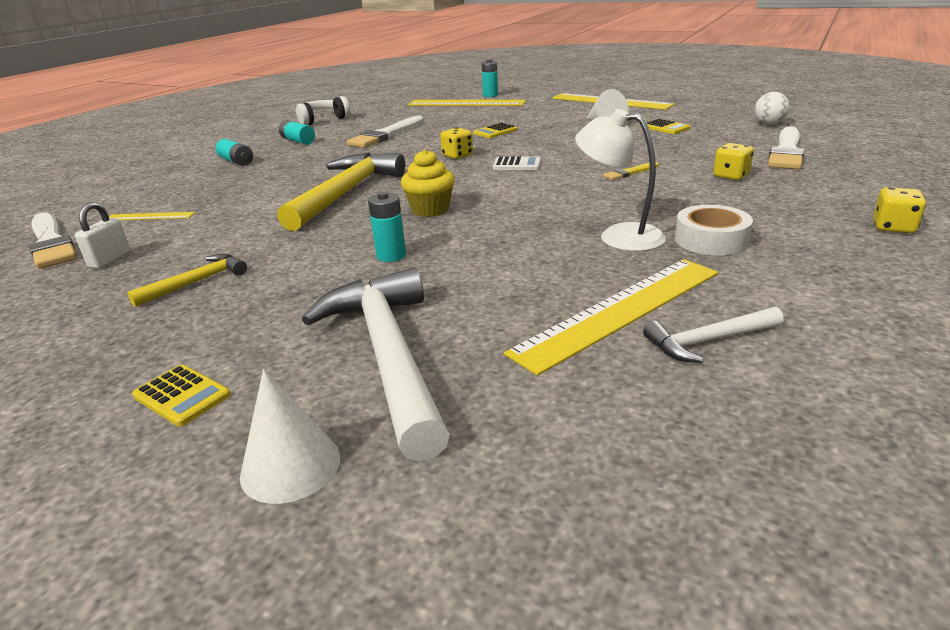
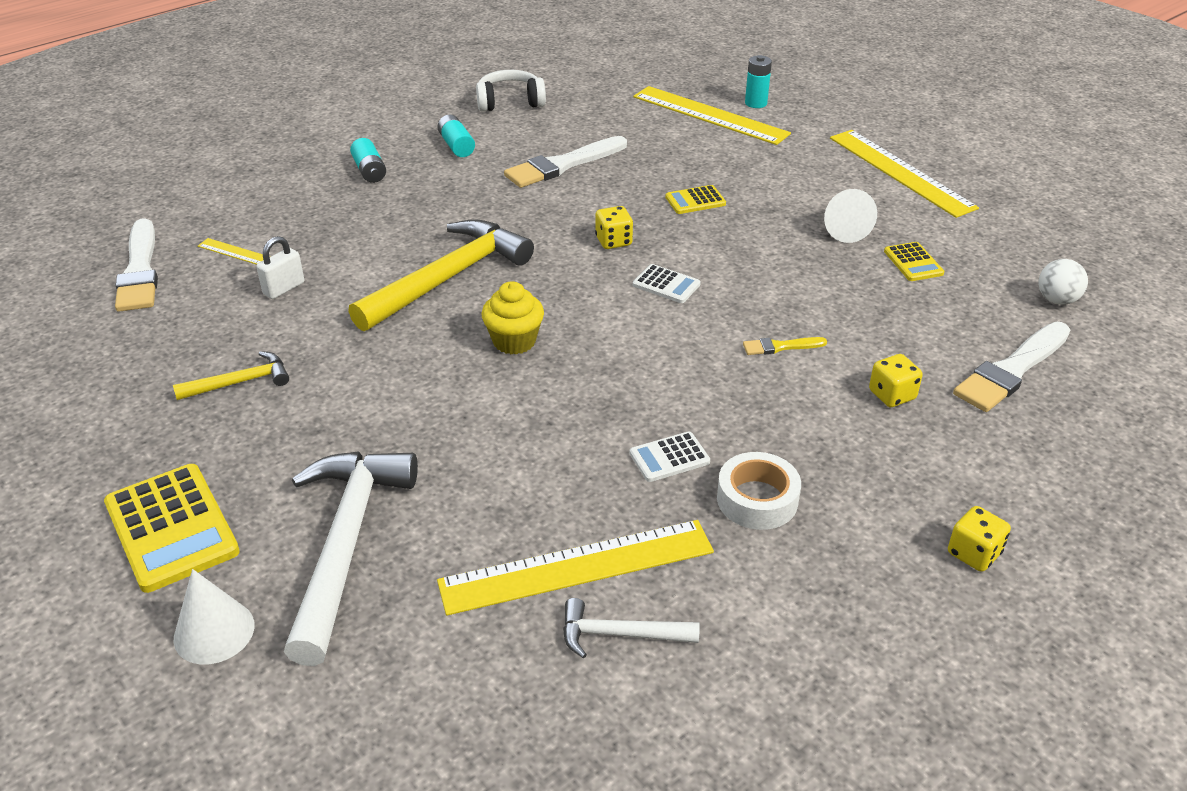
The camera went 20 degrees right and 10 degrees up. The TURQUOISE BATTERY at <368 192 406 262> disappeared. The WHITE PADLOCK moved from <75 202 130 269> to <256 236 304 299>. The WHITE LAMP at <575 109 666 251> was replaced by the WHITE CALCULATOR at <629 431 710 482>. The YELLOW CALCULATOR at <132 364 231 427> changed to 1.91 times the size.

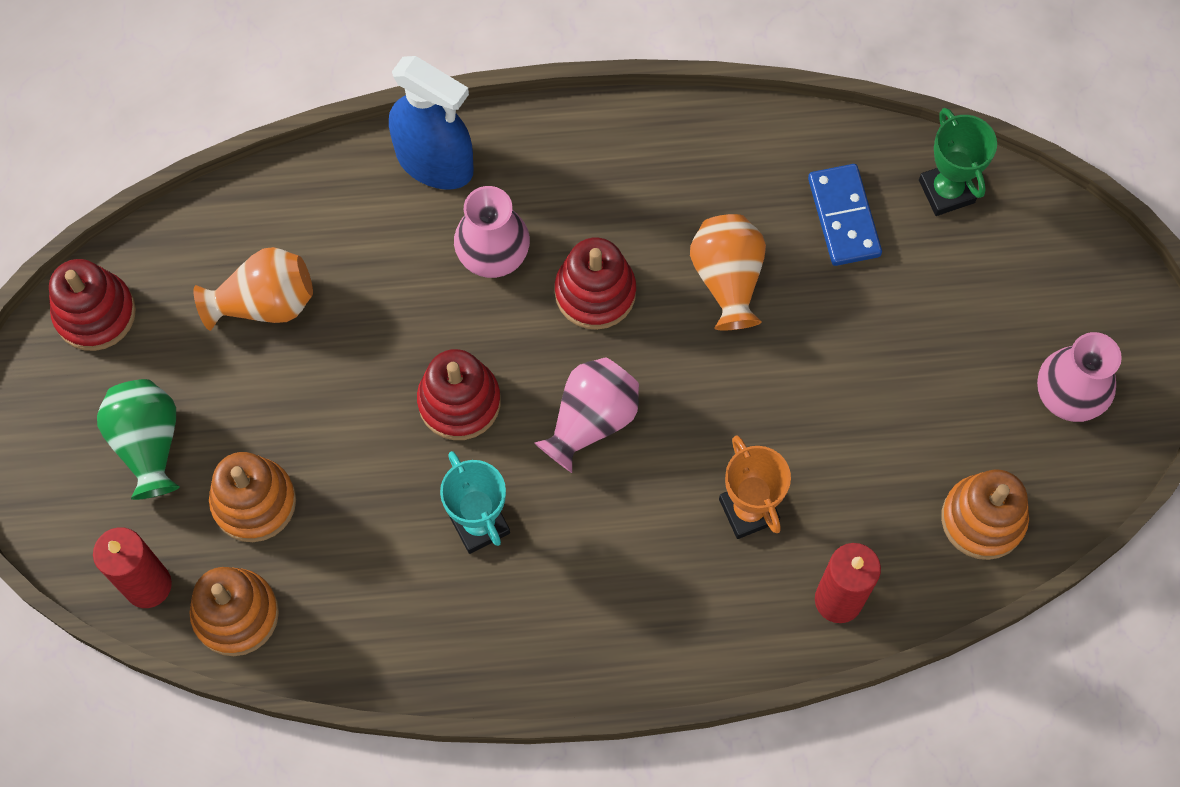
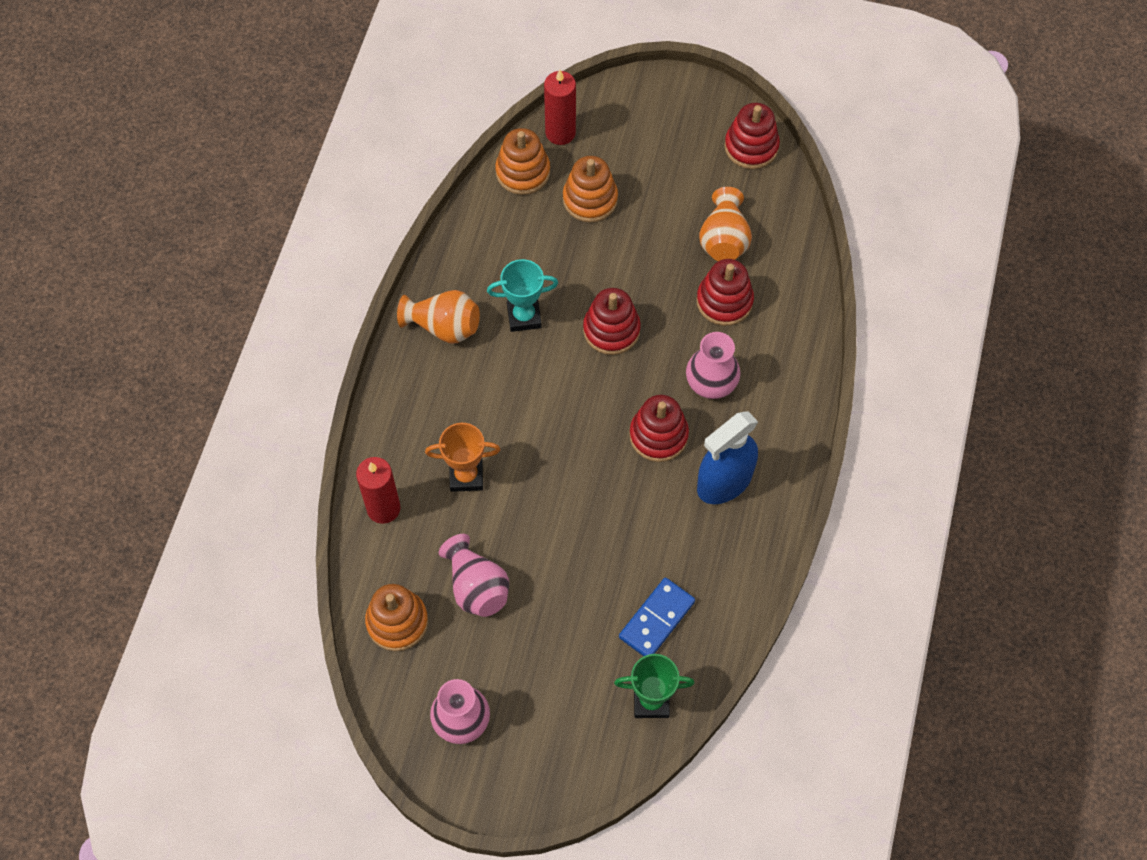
The camera went 110 degrees right and 5 degrees down. The GREEN VASE at <97 379 180 500> disappeared. The RED STACKING TOY at <696 259 754 326> appeared. The BLUE SPRAY BOTTLE moved from <389 56 474 190> to <697 411 758 504>. The PINK VASE moved from <534 357 639 473> to <439 534 509 617>. The ORANGE VASE moved from <690 214 766 330> to <397 290 480 344>. The BLUE DOMINO at <808 164 882 266> turned 60 degrees counterclockwise.

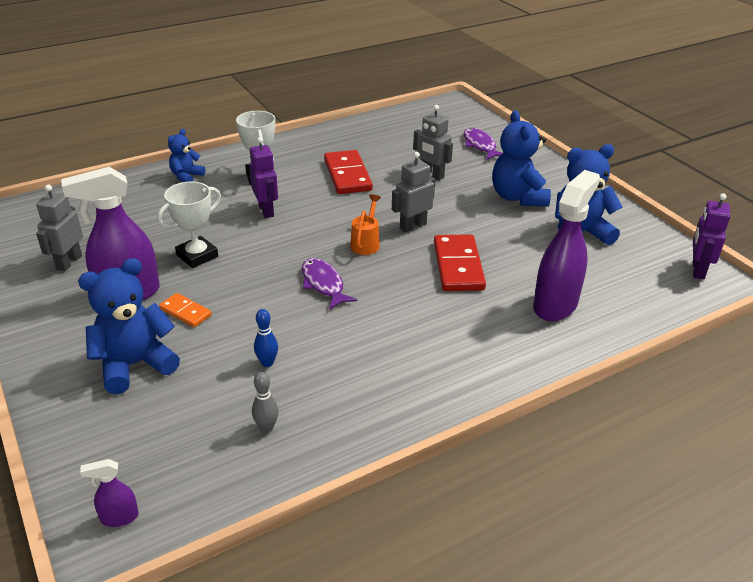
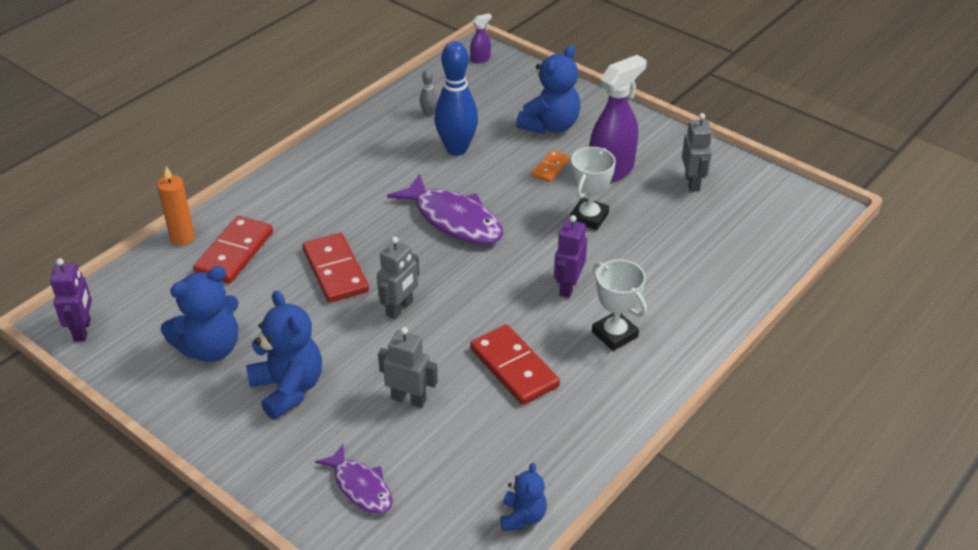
The camera went 160 degrees right and 5 degrees up. The ORANGE WATERING CAN at <350 194 381 255> disappeared. The ORANGE CANDLE at <157 166 195 246> appeared. The BLUE TEDDY BEAR moved from <168 129 205 182> to <501 462 547 531>. The PURPLE SPRAY BOTTLE at <533 170 600 321> was replaced by the RED DOMINO at <193 216 273 284>. The ORANGE DOMINO at <159 293 212 327> turned 75 degrees counterclockwise. The PURPLE ROBOT at <249 137 278 218> turned 60 degrees clockwise. The BLUE BOWLING PIN at <254 309 278 367> changed to 2.30 times the size. The PURPLE FISH at <302 258 357 310> changed to 1.68 times the size.

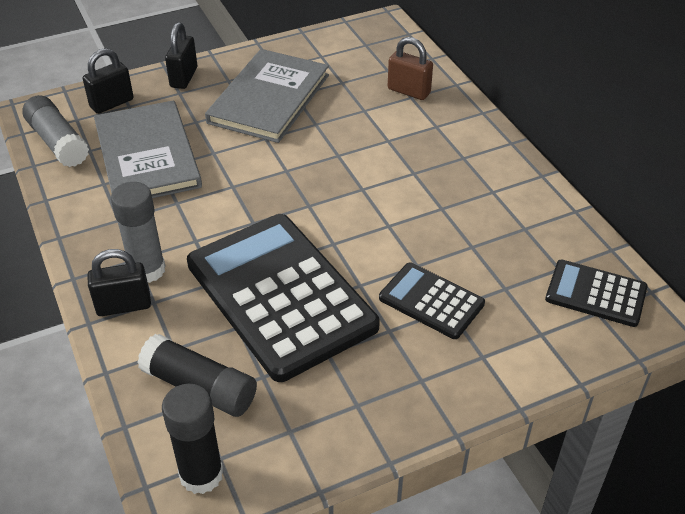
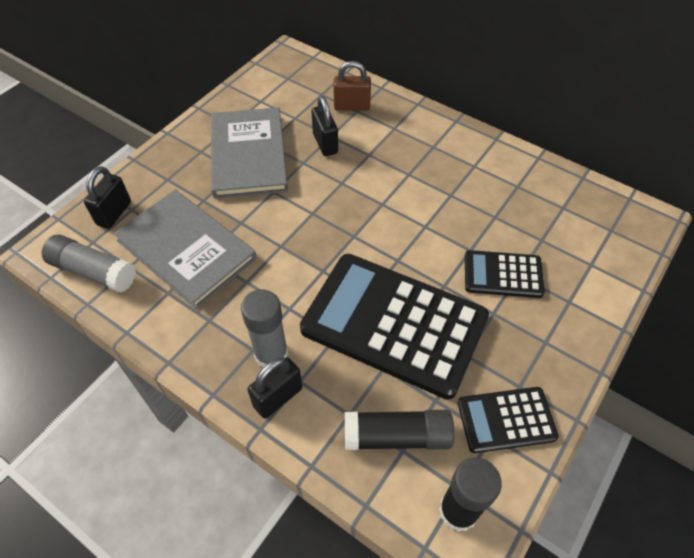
The camera went 30 degrees left and 10 degrees up. The BLACK PADLOCK moved from <165 22 197 89> to <312 96 338 156>. The BLACK CALCULATOR moved from <545 259 648 327> to <458 387 559 453>.

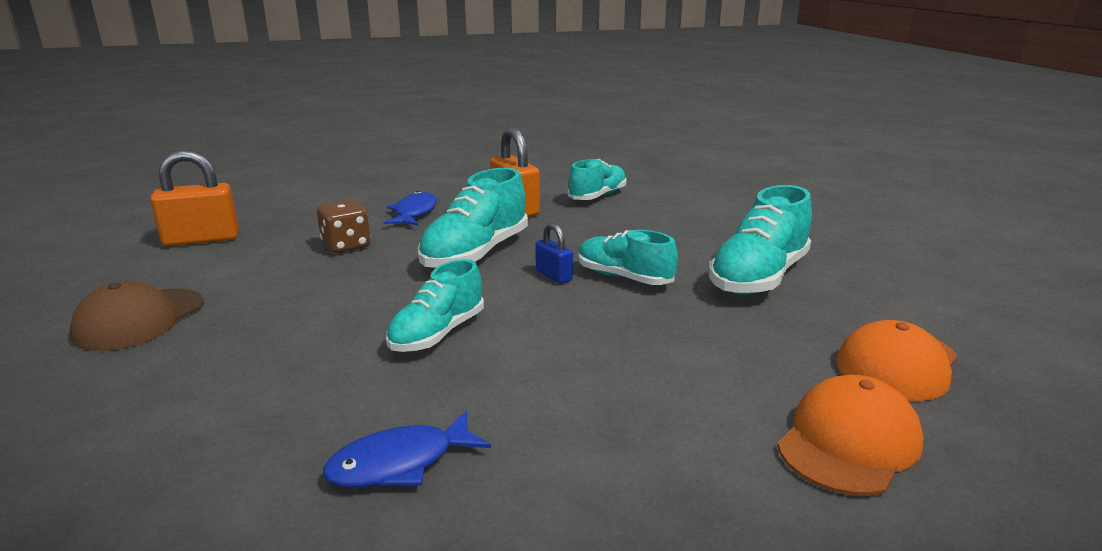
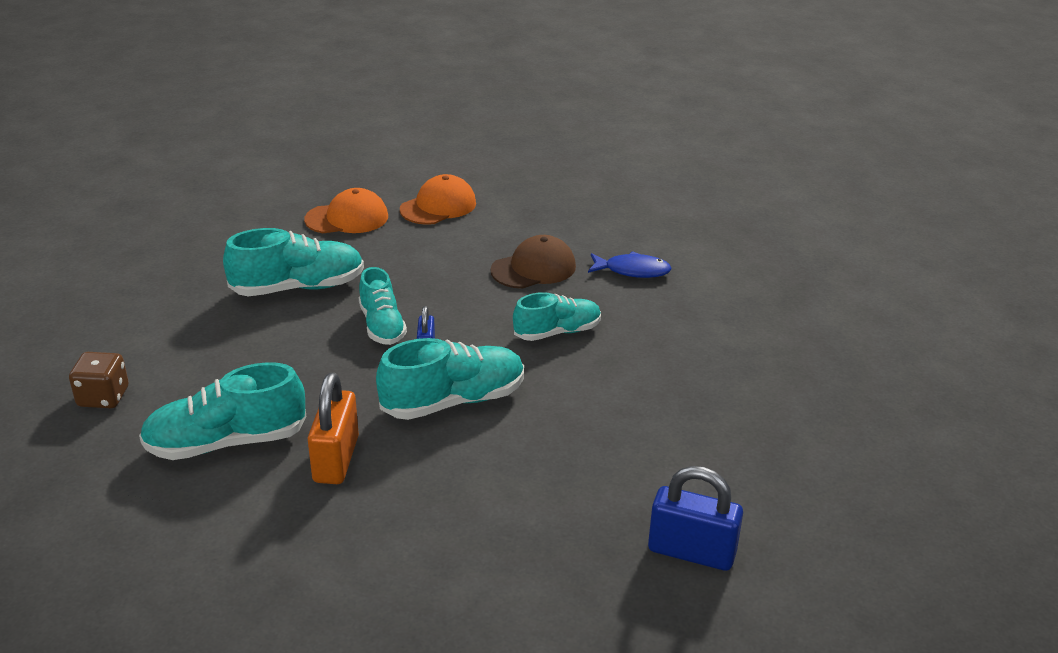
The camera went 145 degrees left and 10 degrees up. The BLUE FISH at <384 191 437 226> disappeared. The BROWN CAP moved from <70 281 204 351> to <490 235 576 289>. The BROWN DICE moved from <317 200 371 253> to <69 352 129 408>. The ORANGE PADLOCK at <150 150 239 246> became the BLUE PADLOCK at <648 466 743 571>. The ORANGE CAP at <777 375 924 496> turned 150 degrees clockwise. The TURQUOISE SHOE at <568 159 627 200> changed to 1.50 times the size.

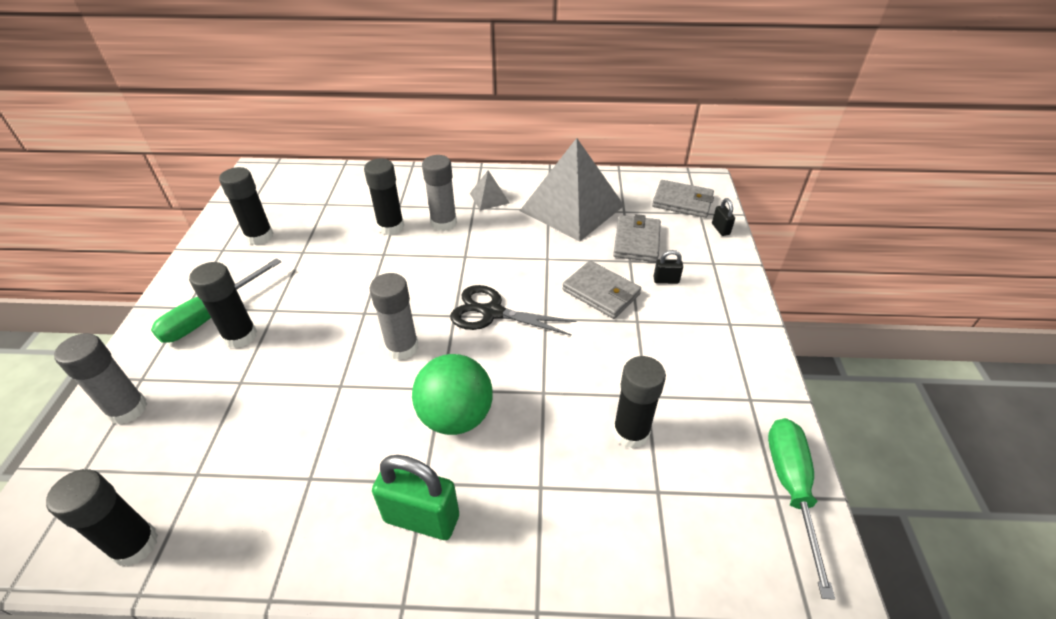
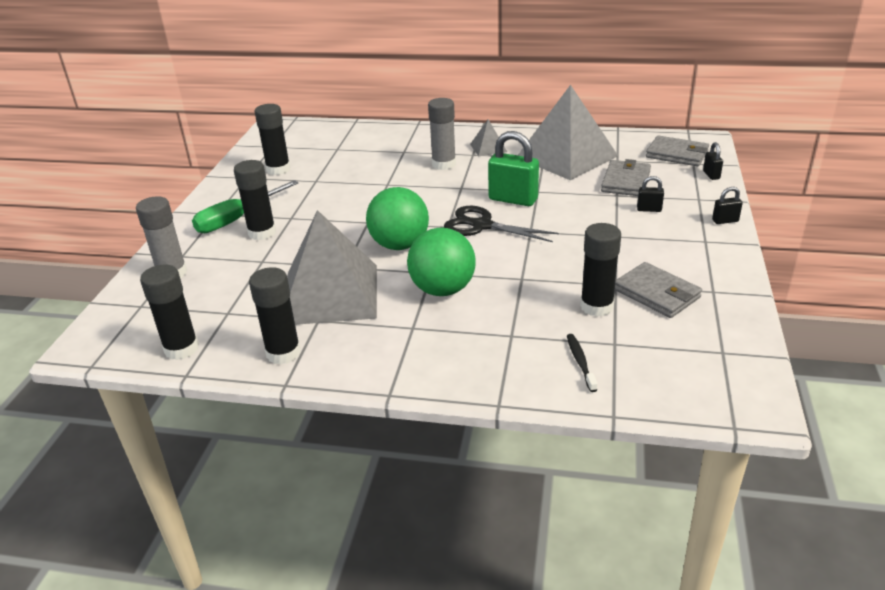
The camera went 10 degrees right and 10 degrees down. The GREEN SCREWDRIVER at <768 418 835 600> disappeared. The GREY PYRAMID at <287 210 377 325> appeared. The BLACK TOOTHBRUSH at <567 334 598 392> appeared. The BLACK PADLOCK at <712 187 743 224> appeared. The BLACK GLUE STICK moved from <364 158 404 235> to <249 267 301 364>. The GREEN PADLOCK moved from <372 455 459 540> to <488 131 539 206>. The GREY WALLET moved from <562 261 641 319> to <615 262 702 318>. The GREY GLUE STICK at <370 273 418 360> was replaced by the GREEN BALL at <366 187 429 250>.

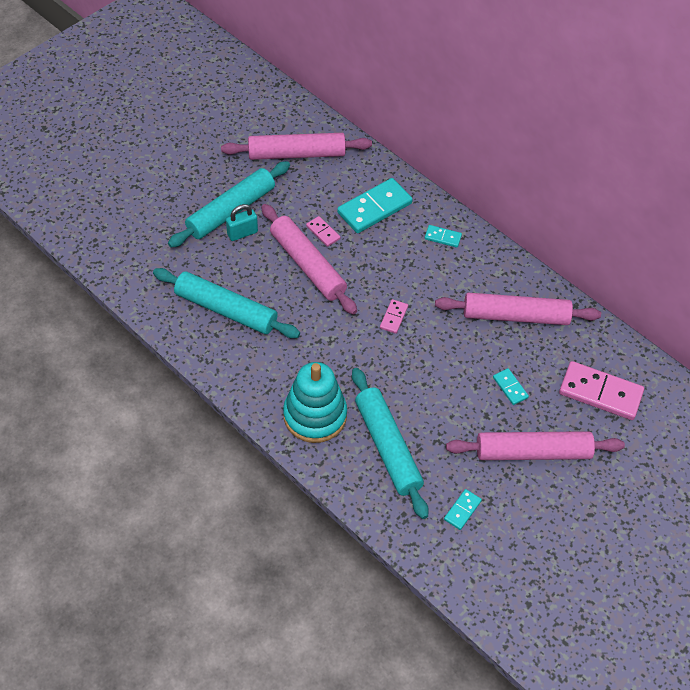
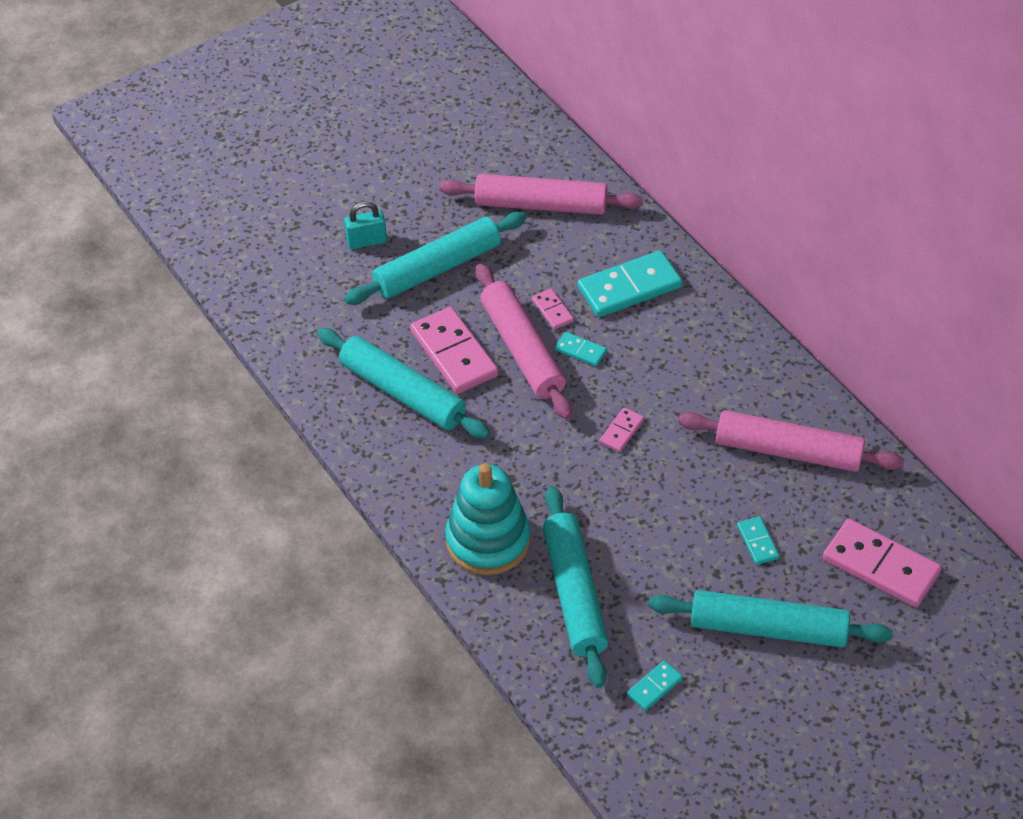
The camera went 15 degrees right and 5 degrees down. The PINK DOMINO at <410 307 498 394> appeared. The TURQUOISE PADLOCK moved from <226 204 258 241> to <344 201 387 249>. The TURQUOISE DOMINO moved from <425 225 462 248> to <555 332 607 366>. The PINK ROLLING PIN at <446 431 625 460> became the TURQUOISE ROLLING PIN at <649 590 893 648>.

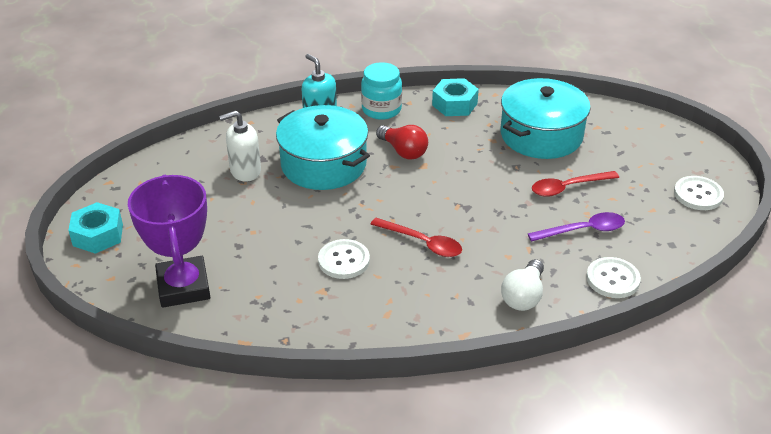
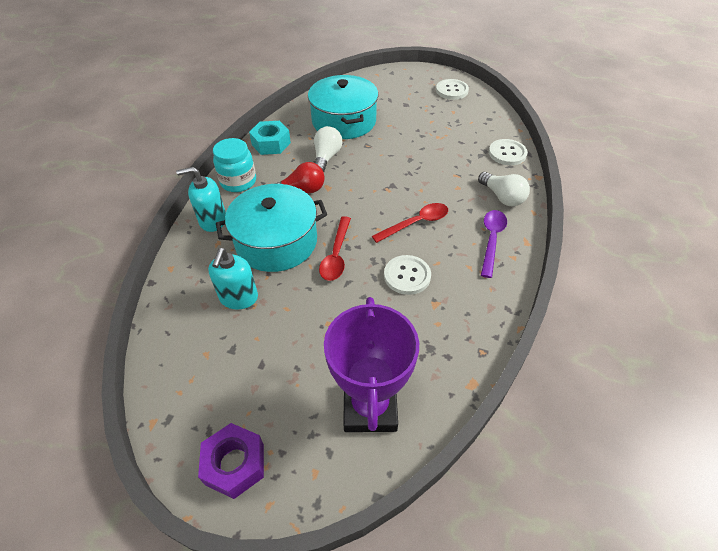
The camera went 60 degrees left and 10 degrees up. The WHITE LIGHT BULB at <314 126 342 172> appeared. The PURPLE SPOON moved from <528 212 625 242> to <481 210 507 278>. The RED SPOON moved from <532 171 619 197> to <319 216 351 281>. The TURQUOISE NUT at <68 202 123 254> became the PURPLE NUT at <198 423 264 499>. The WHITE SOAP DISPENSER at <219 111 261 182> became the TURQUOISE SOAP DISPENSER at <208 248 258 309>. The PURPLE TROPHY at <128 175 210 308> turned 75 degrees clockwise.

